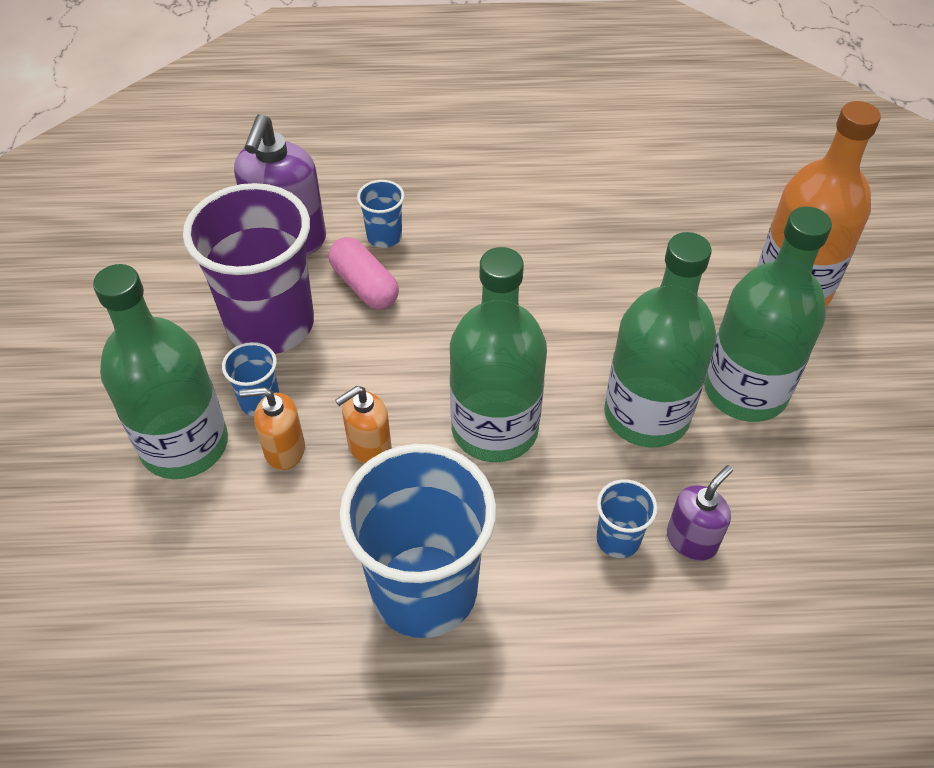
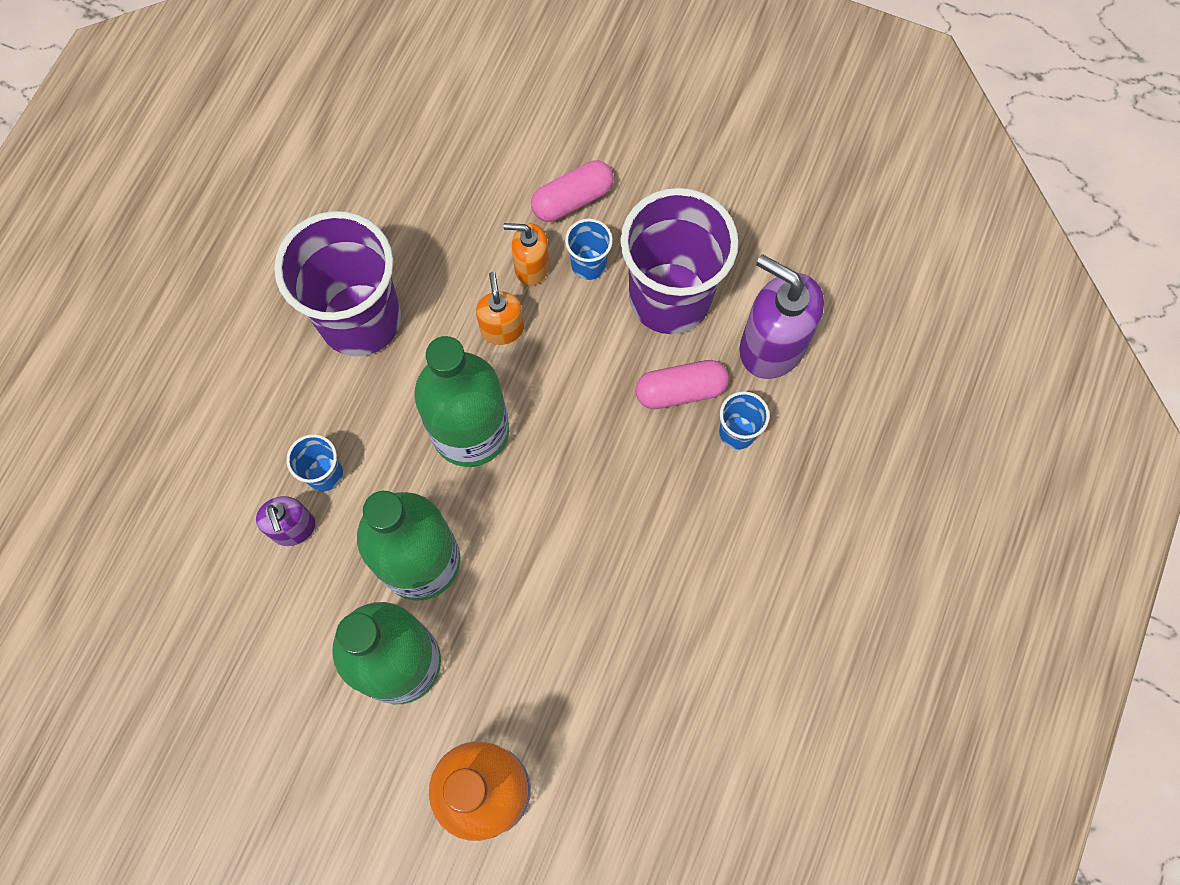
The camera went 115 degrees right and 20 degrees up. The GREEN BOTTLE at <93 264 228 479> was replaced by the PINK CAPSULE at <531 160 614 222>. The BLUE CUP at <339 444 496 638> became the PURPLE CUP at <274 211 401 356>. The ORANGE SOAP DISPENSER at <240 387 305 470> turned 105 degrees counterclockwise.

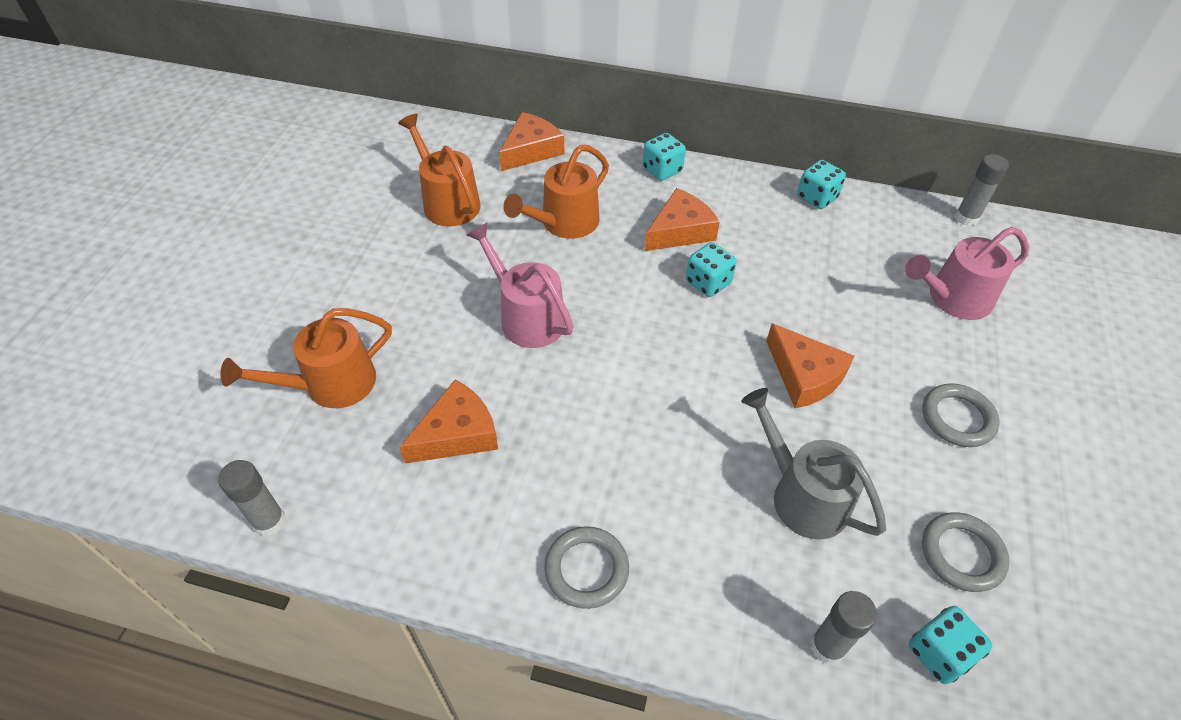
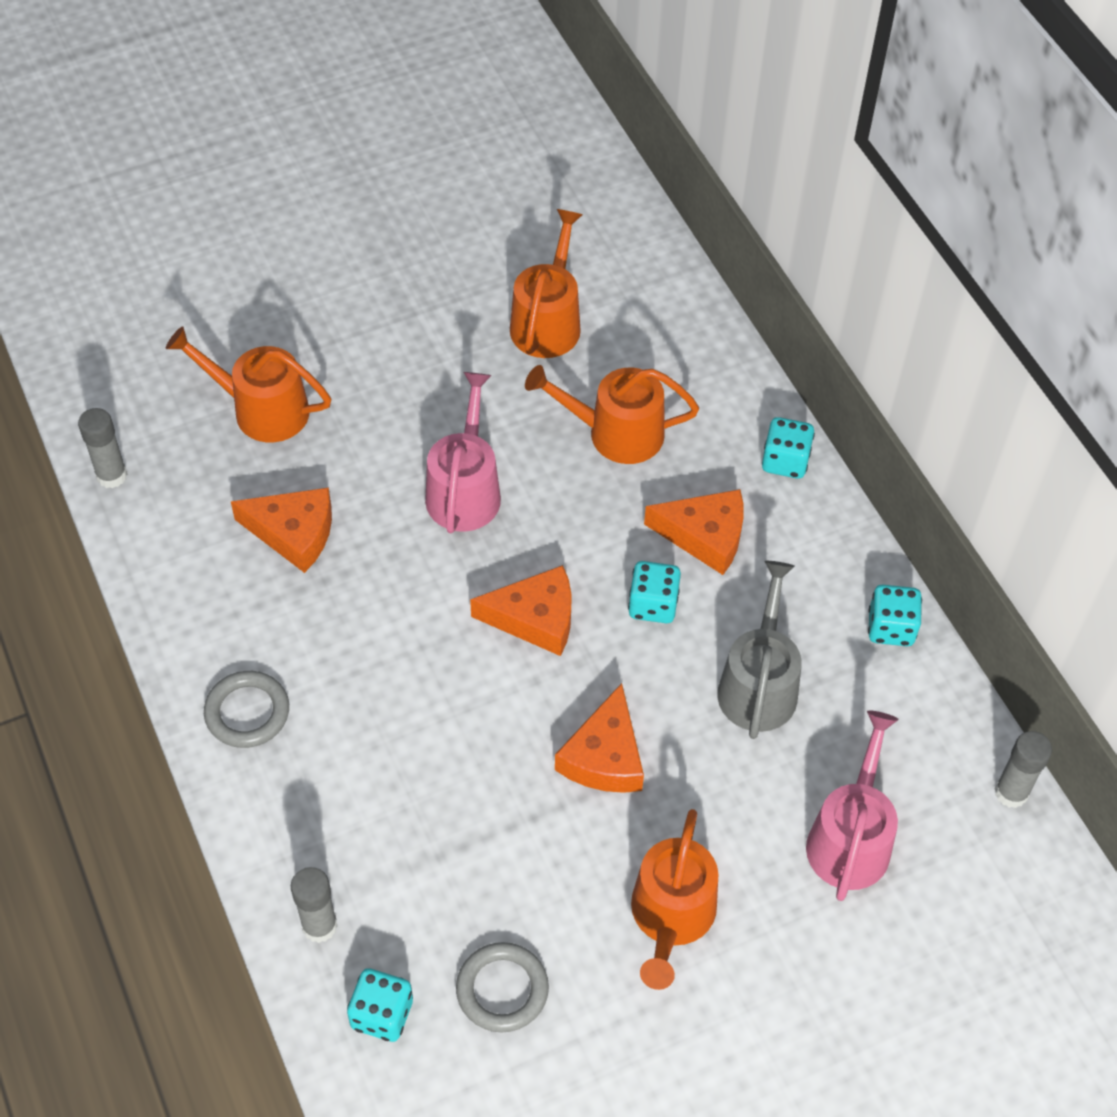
The camera went 50 degrees right and 5 degrees up. The ORANGE CHEESE moved from <499 112 564 171> to <470 565 572 656>. The GREY WATERING CAN moved from <741 388 886 540> to <717 561 802 739>. The GREY RING at <922 383 1000 447> was replaced by the ORANGE WATERING CAN at <631 809 718 990>. The PINK WATERING CAN at <905 227 1029 320> turned 75 degrees clockwise.

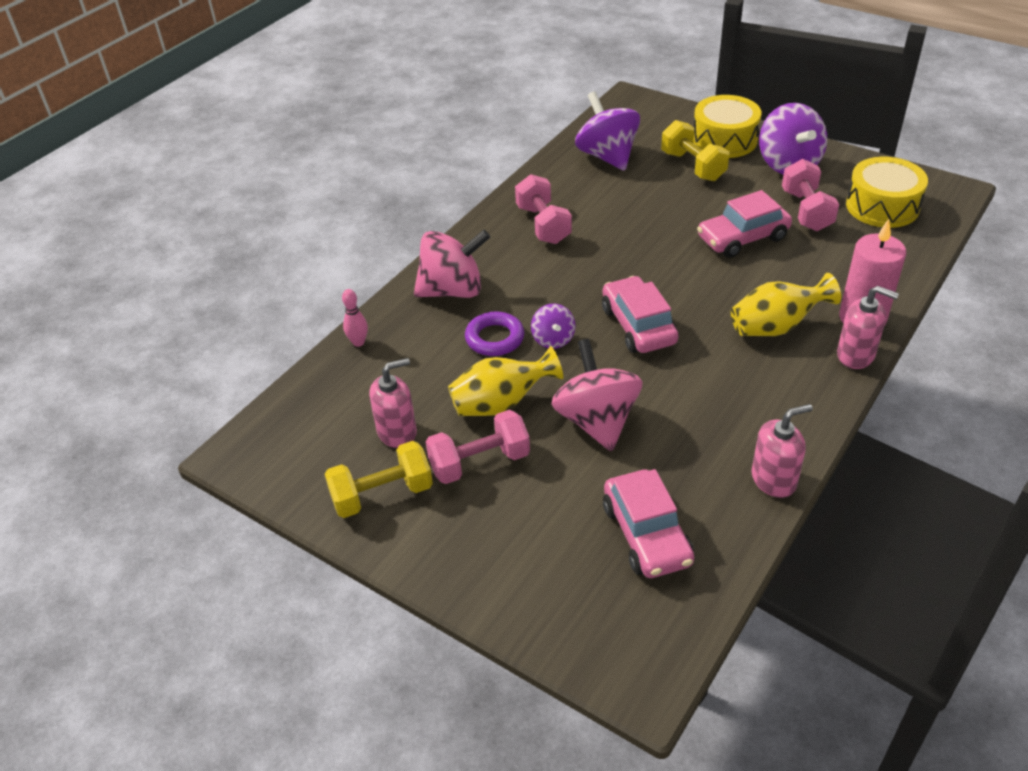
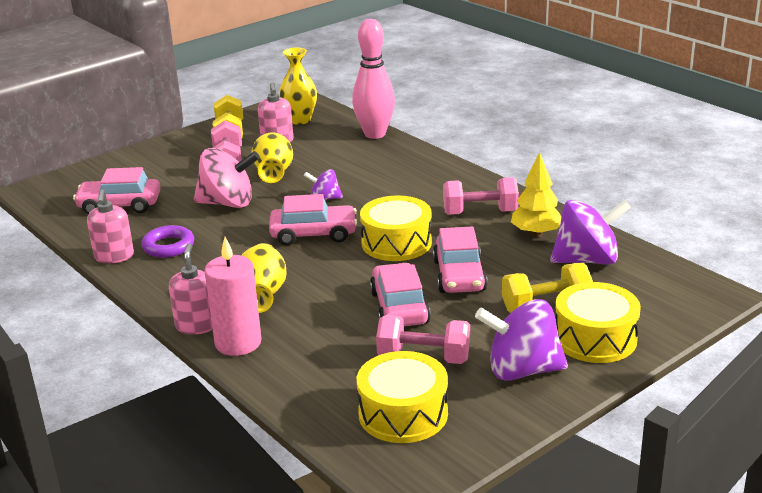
The camera went 105 degrees right and 15 degrees down. The PINK SPINNING TOP at <414 229 490 298> disappeared. The YELLOW VASE at <279 48 317 125> appeared. The YELLOW DRUM at <360 195 432 261> appeared. The PINK CAR at <433 226 488 293> appeared. The YELLOW TREE at <511 152 561 237> appeared. The PURPLE RING moved from <465 311 524 356> to <141 225 194 258>. The PINK SOAP DISPENSER at <837 286 899 369> turned 135 degrees clockwise. The PINK BOWLING PIN at <342 289 368 347> changed to 2.39 times the size.

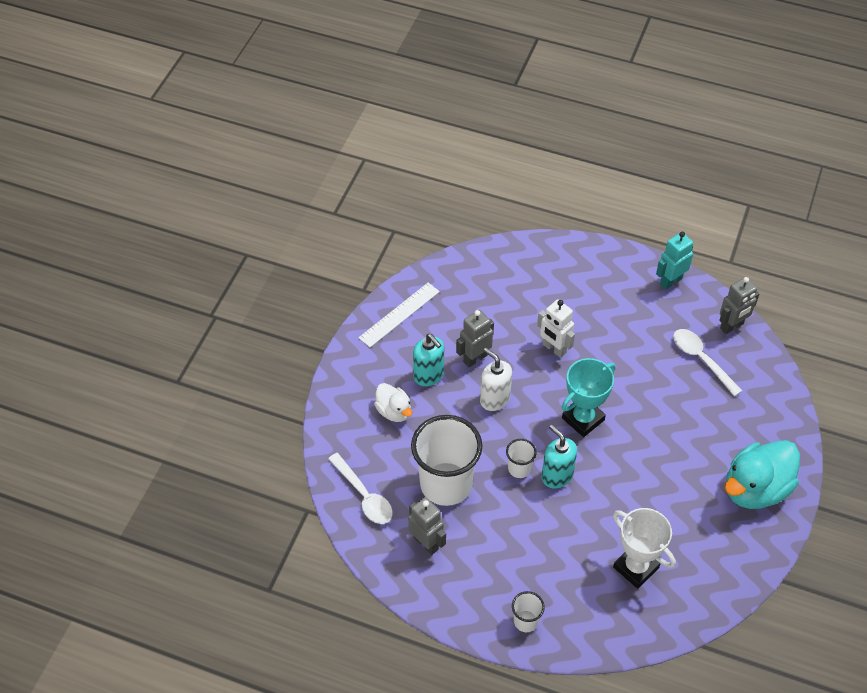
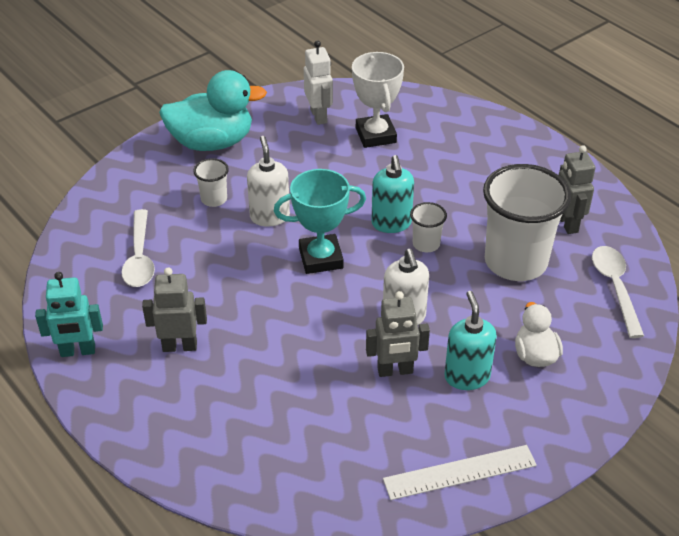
The camera went 150 degrees left and 10 degrees down. The WHITE SOAP DISPENSER at <247 136 290 227> appeared. The WHITE CUP moved from <512 591 545 632> to <193 158 229 207>. The WHITE ROBOT moved from <537 300 575 358> to <304 40 333 125>. The GREY ROBOT moved from <719 277 759 334> to <142 268 207 352>.

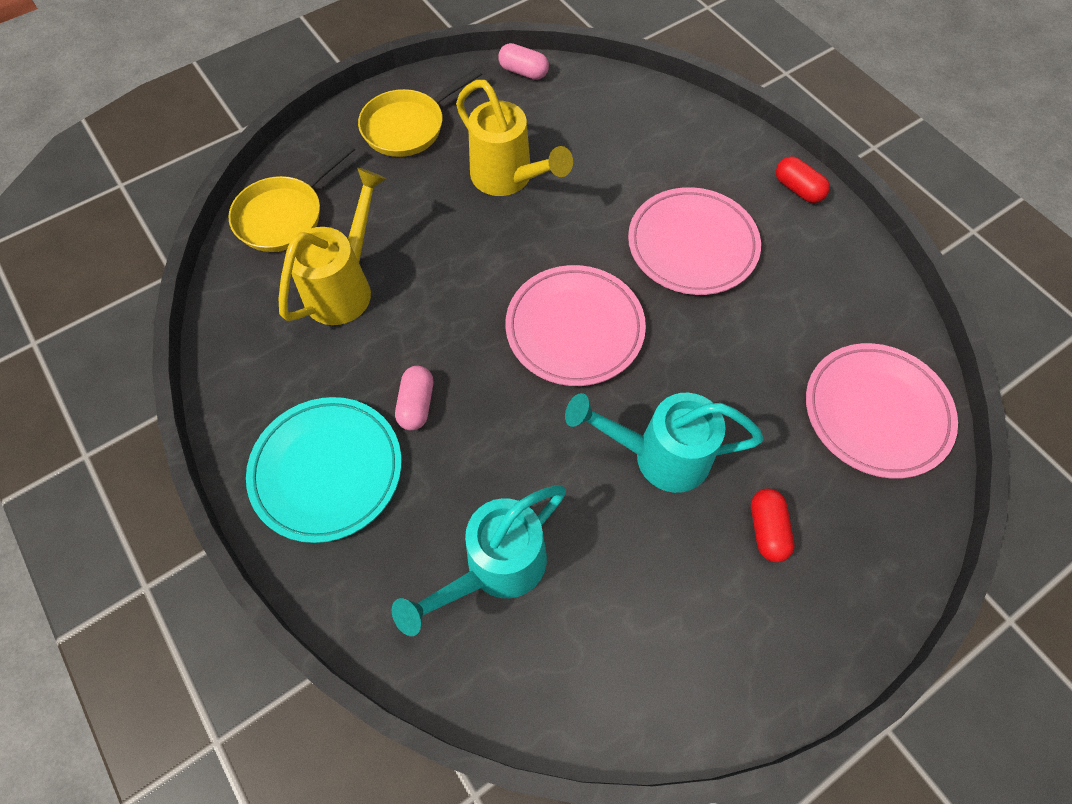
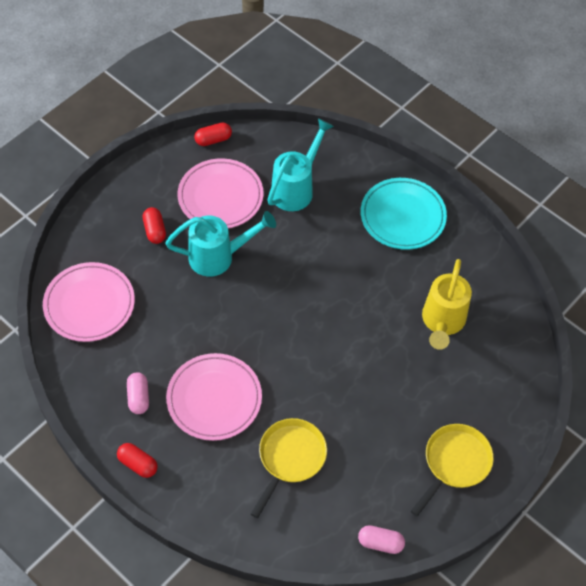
The camera went 165 degrees right and 5 degrees down. The YELLOW WATERING CAN at <456 80 573 196> disappeared. The RED CAPSULE at <194 122 232 146> appeared. The YELLOW PAN moved from <228 143 355 252> to <251 418 327 518>. The PINK CAPSULE moved from <395 366 433 430> to <127 372 149 414>. The PINK PLATE moved from <505 265 646 386> to <178 158 264 228>.

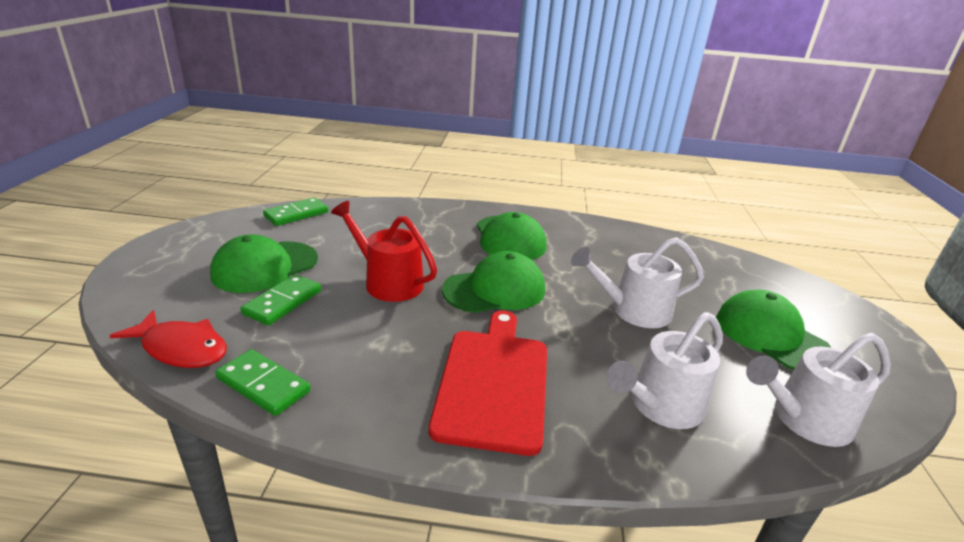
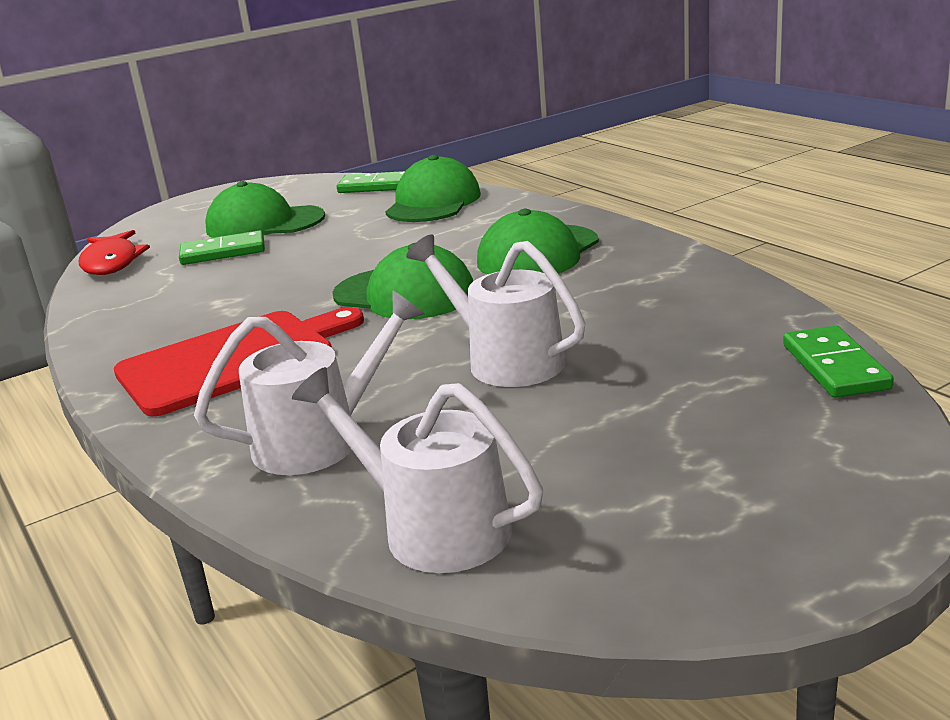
The camera went 55 degrees right and 5 degrees down. The RED WATERING CAN at <331 201 437 302> disappeared. The GREEN DOMINO moved from <215 349 311 416> to <783 326 894 398>. The GREEN CAP moved from <716 290 832 370> to <385 155 481 222>. The WHITE WATERING CAN at <606 312 723 429> turned 135 degrees clockwise.

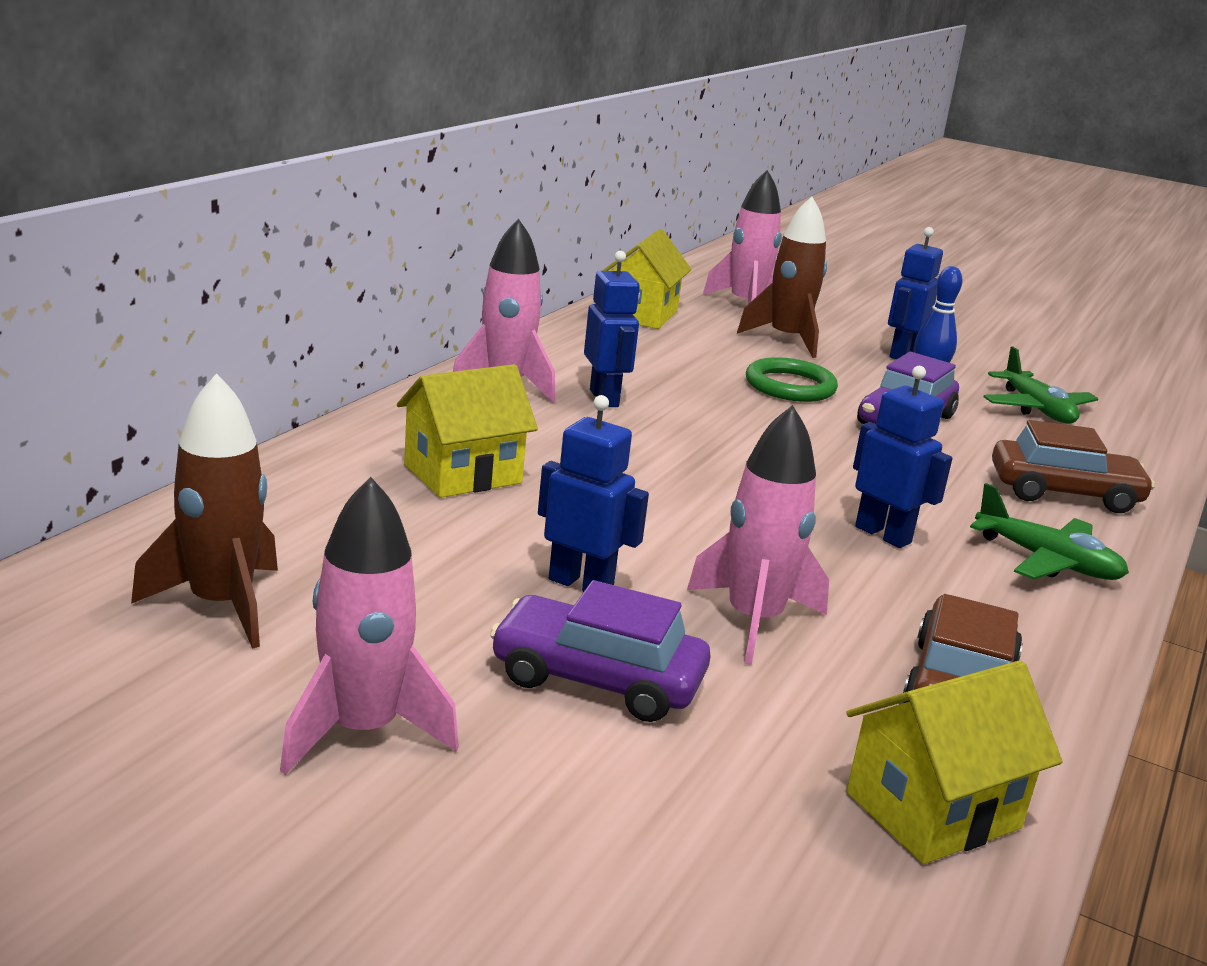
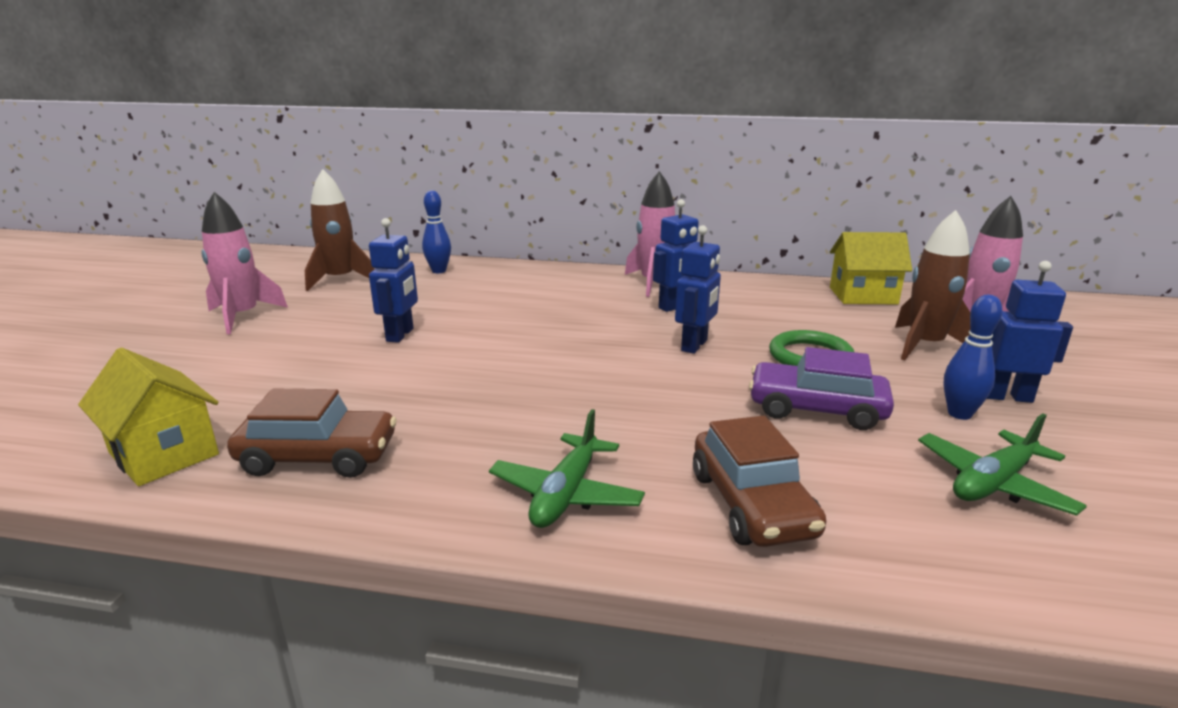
The camera went 75 degrees right and 0 degrees up. The YELLOW HOUSE at <397 364 538 498> disappeared. The PURPLE CAR at <490 580 710 722> disappeared. The PINK ROCKET at <687 405 829 665> disappeared. The BLUE BOWLING PIN at <422 190 451 273> appeared. The BLUE ROBOT moved from <853 366 952 548> to <675 225 721 354>.

